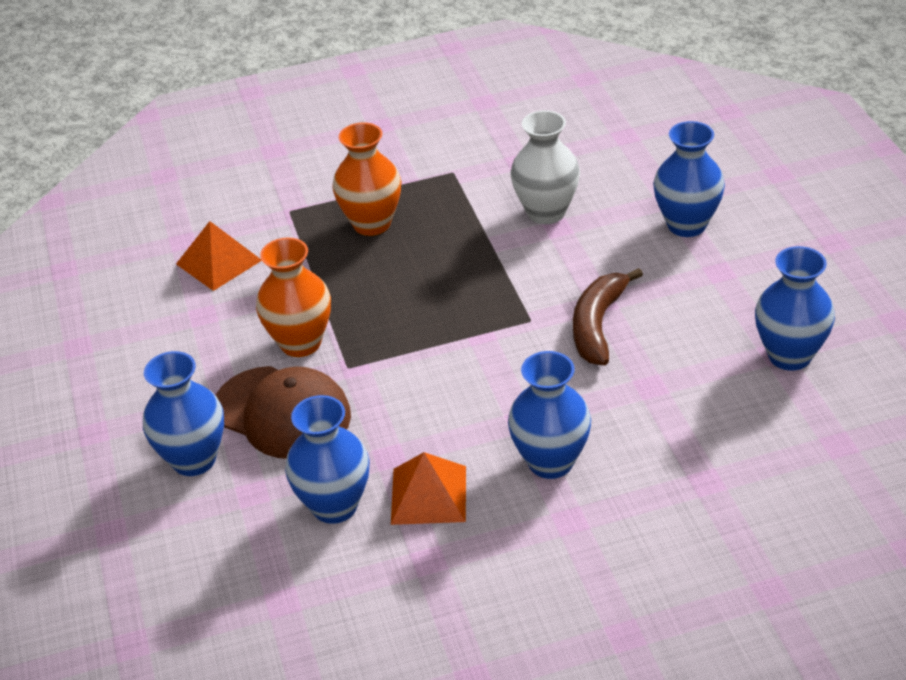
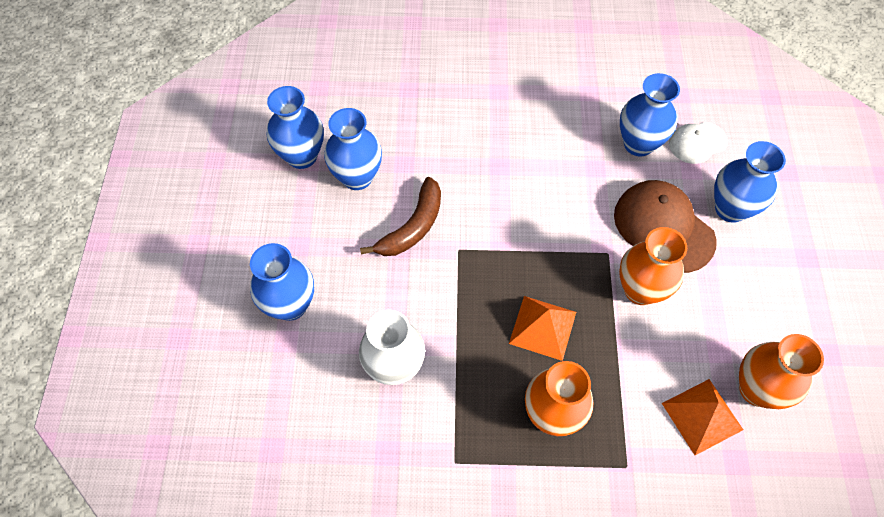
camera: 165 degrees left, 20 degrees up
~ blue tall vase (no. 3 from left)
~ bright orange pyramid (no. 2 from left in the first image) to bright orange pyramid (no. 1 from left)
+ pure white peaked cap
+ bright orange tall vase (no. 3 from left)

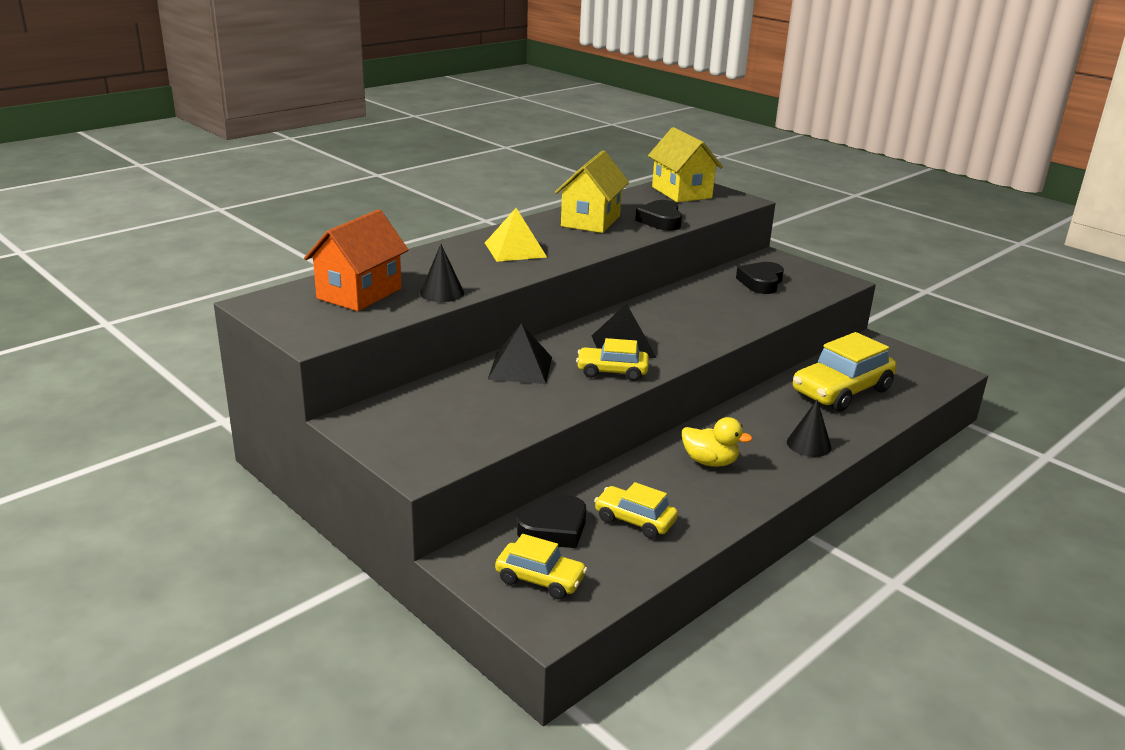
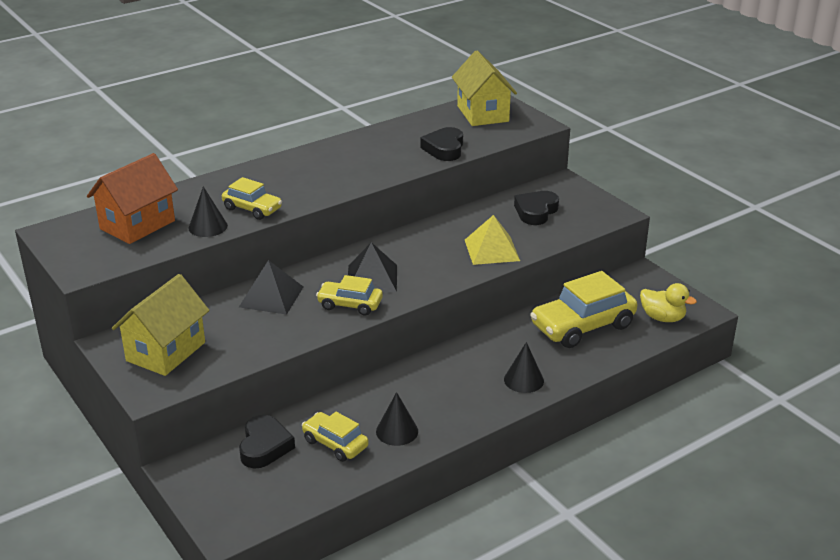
camera: 10 degrees right, 5 degrees up
~ golden house (no. 1 from left)
~ golden automobile (no. 1 from left)
~ black heart (no. 1 from left) 60 degrees counterclockwise
+ black cone (no. 2 from left)
~ golden pyramid
~ golden toy duck

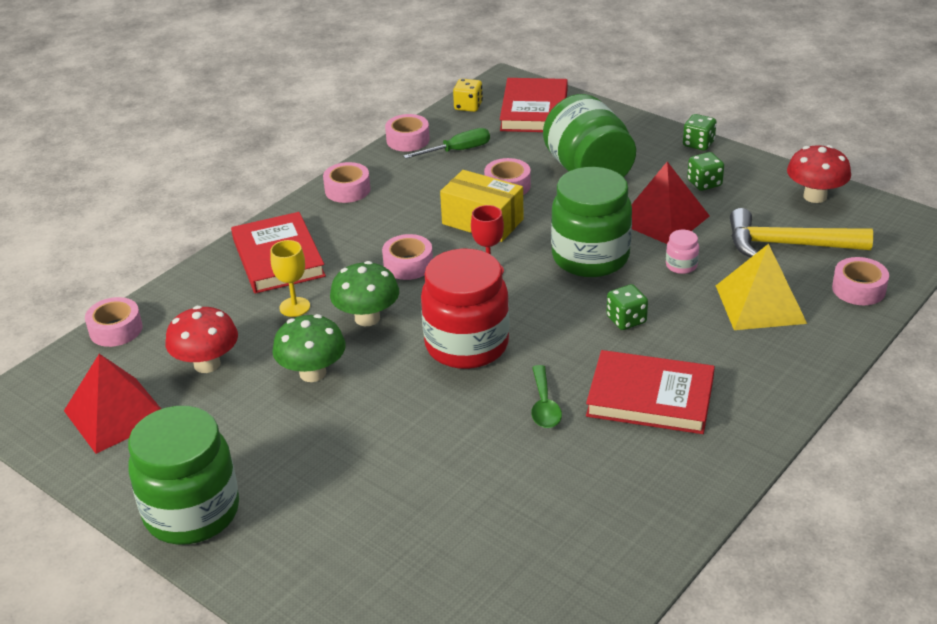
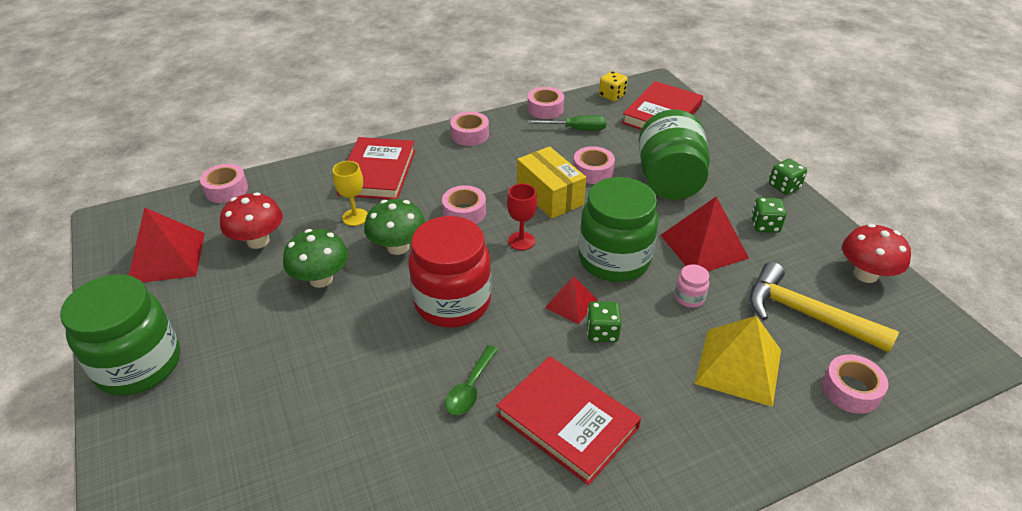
camera: 25 degrees right, 5 degrees up
+ scarlet pyramid (no. 2 from left)

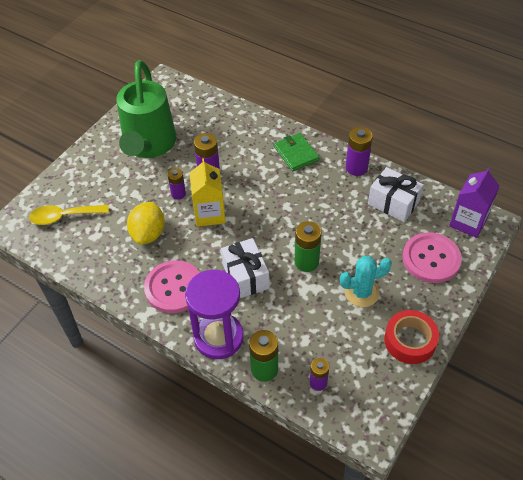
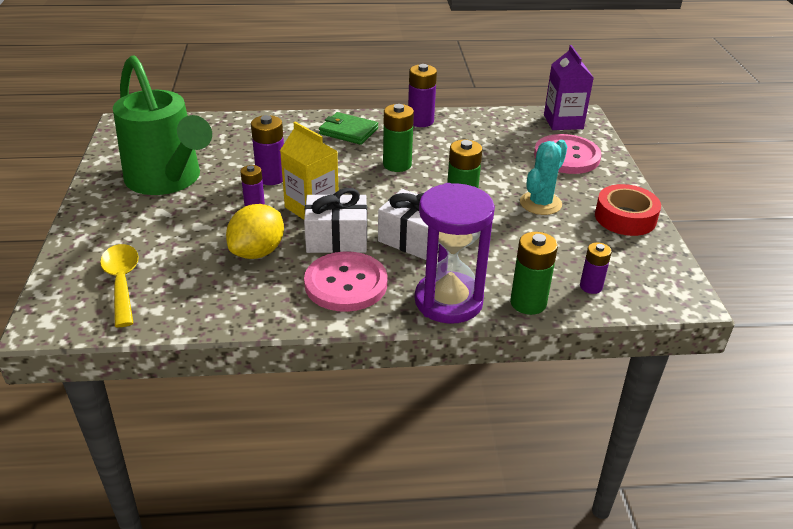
camera: 40 degrees left, 15 degrees down
~ golden spoon 120 degrees clockwise
~ golden lemon 60 degrees clockwise
~ pure white gift (no. 2 from left in the first image) to pure white gift (no. 1 from left)
+ green AA battery (no. 1 from left)

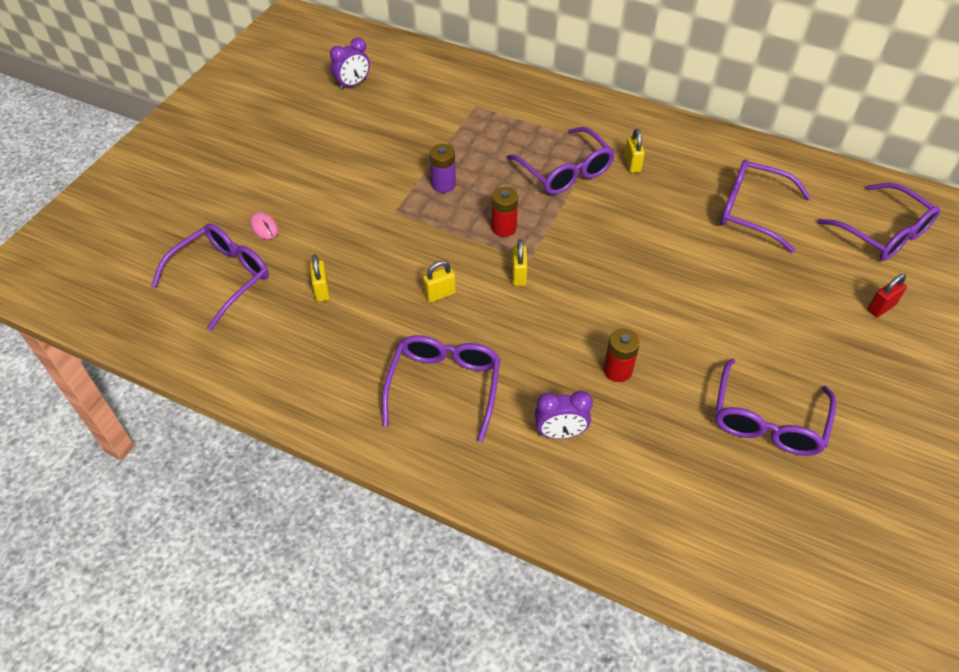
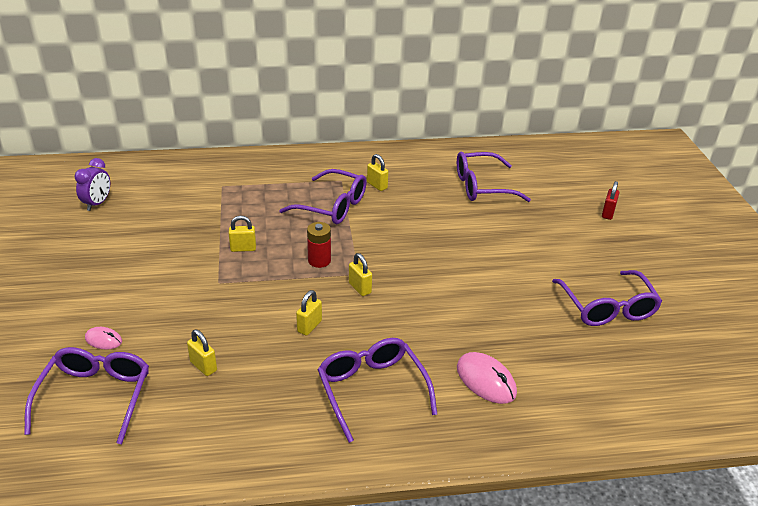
camera: 35 degrees left, 15 degrees down
~ purple AA battery to golden small lock (no. 2 from left)
~ purple clock (no. 2 from left) to rose-pink PC mouse (no. 2 from left)
- scarlet AA battery (no. 2 from left)
- purple spectacles (no. 6 from left)

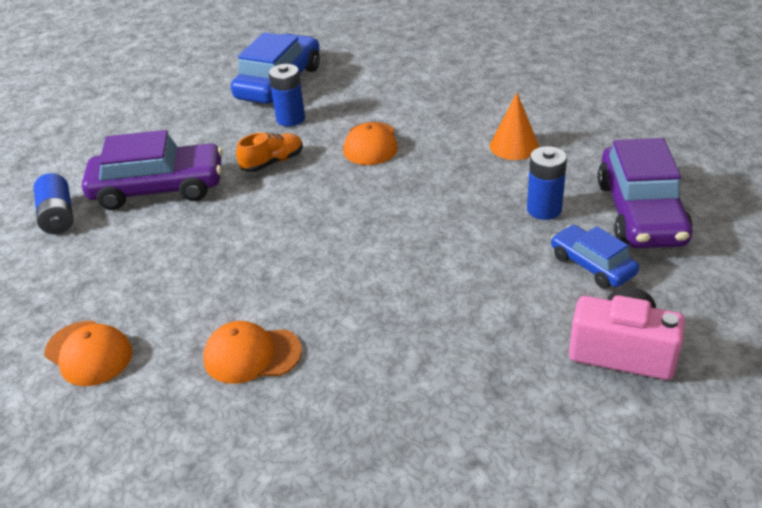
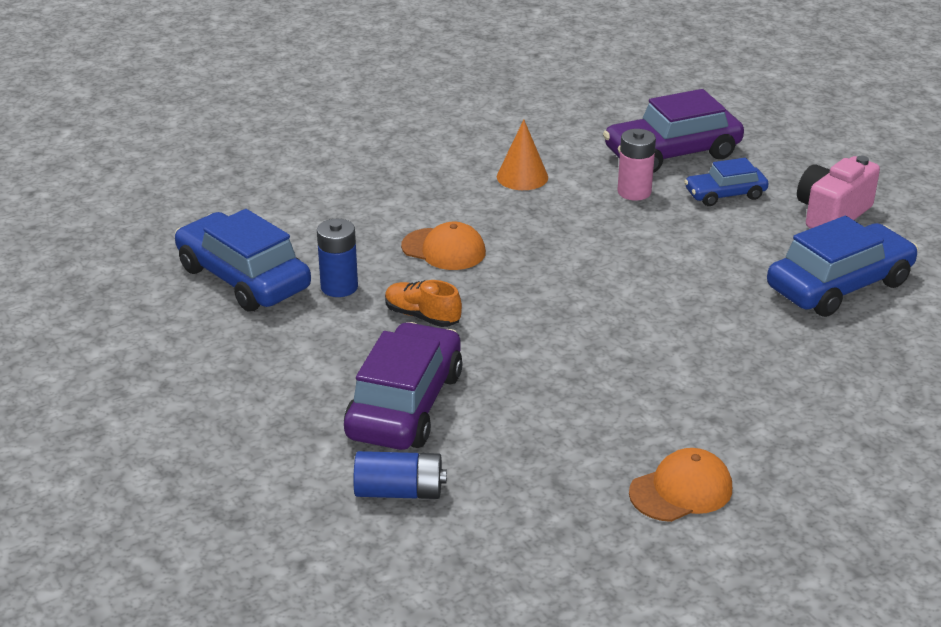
camera: 70 degrees left, 5 degrees down
~ bright orange shoe 45 degrees counterclockwise
~ purple automobile (no. 2 from left) 135 degrees clockwise
~ blue AA battery (no. 3 from left) to rose-pink AA battery
+ blue automobile (no. 3 from left)
- bright orange peaked cap (no. 2 from left)

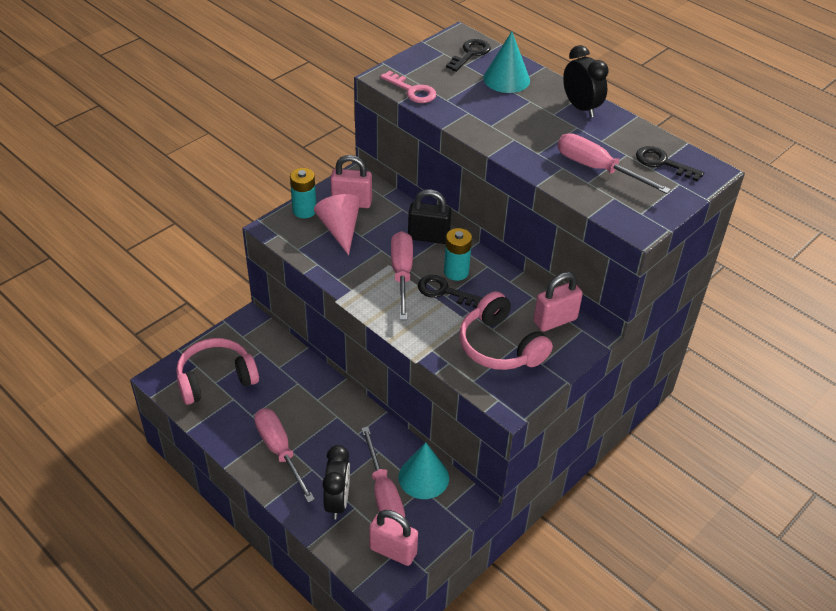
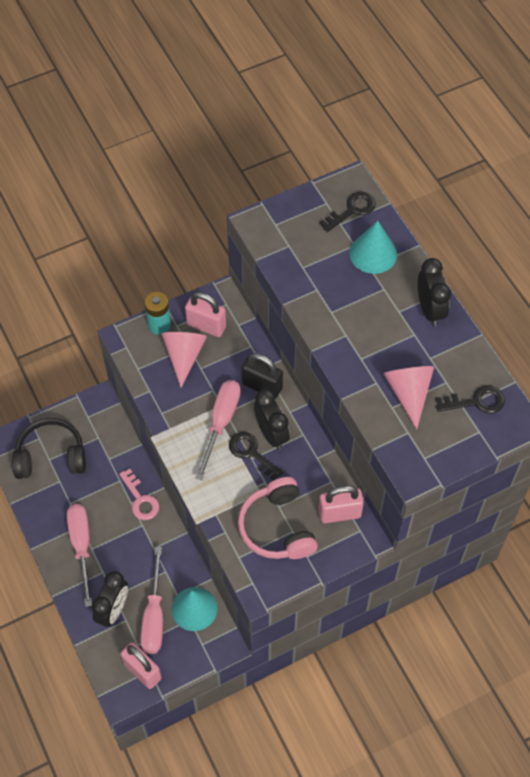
camera: 20 degrees right, 15 degrees up
~ rose-pink headset (no. 1 from left) to black headset
~ rose-pink door key
~ teal AA battery (no. 2 from left) to black clock (no. 2 from left)
~ rose-pink flat screwdriver (no. 4 from left) to rose-pink cone (no. 2 from left)
~ black door key (no. 3 from left) 120 degrees clockwise

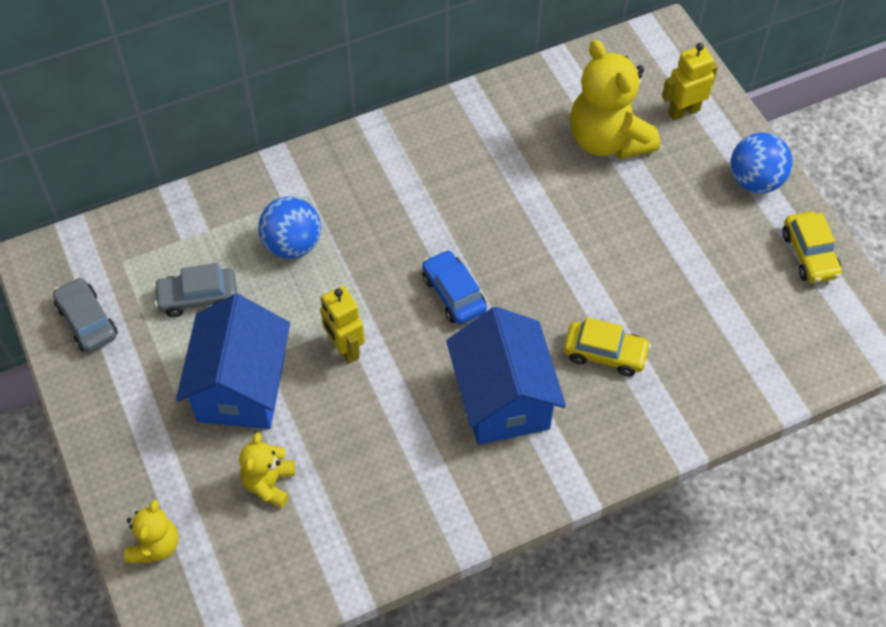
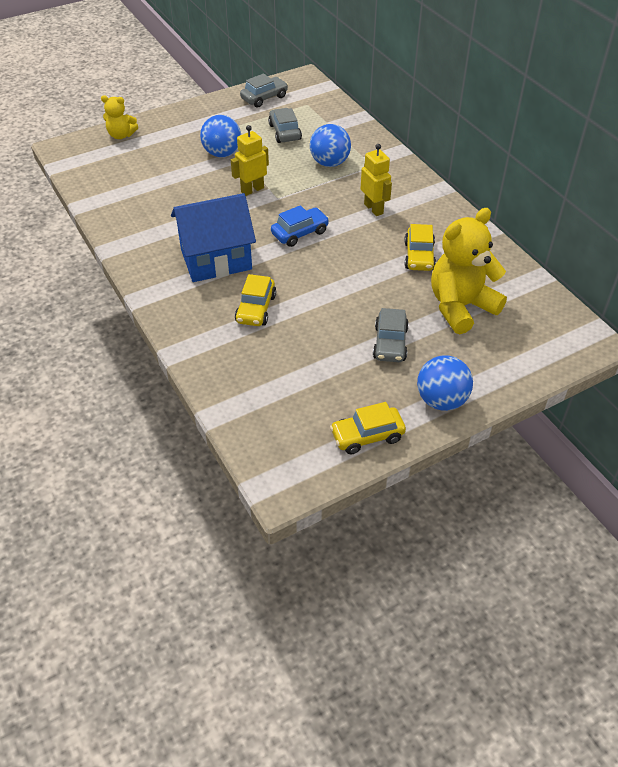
camera: 85 degrees right, 10 degrees down
~ blue house (no. 1 from left) to blue play ball (no. 1 from left)
~ golden robot (no. 2 from left)
+ gray automobile (no. 3 from left)
+ golden automobile (no. 3 from left)
- golden stuffed bear (no. 2 from left)

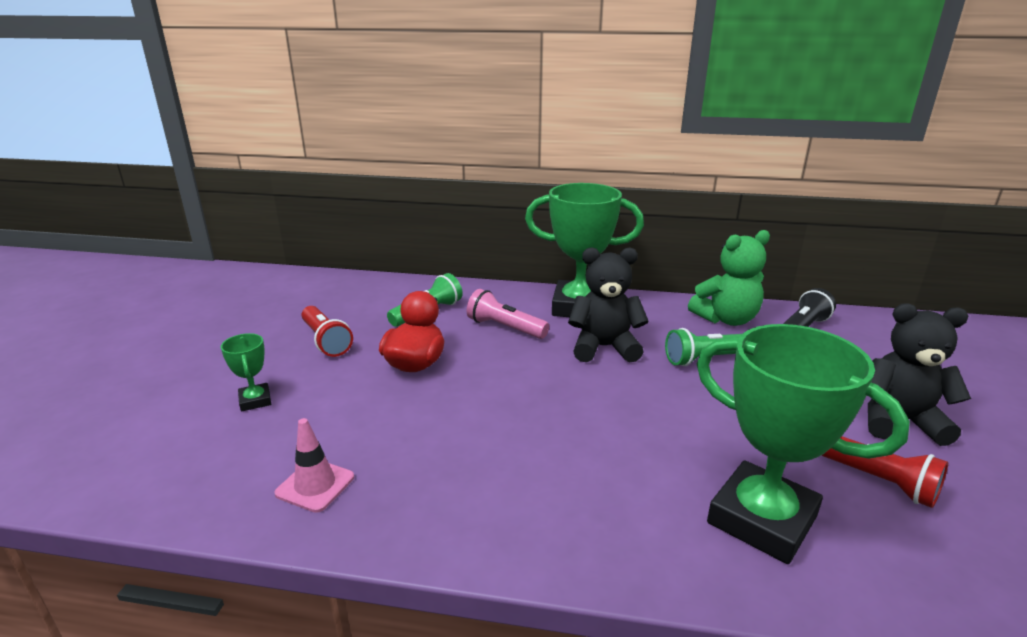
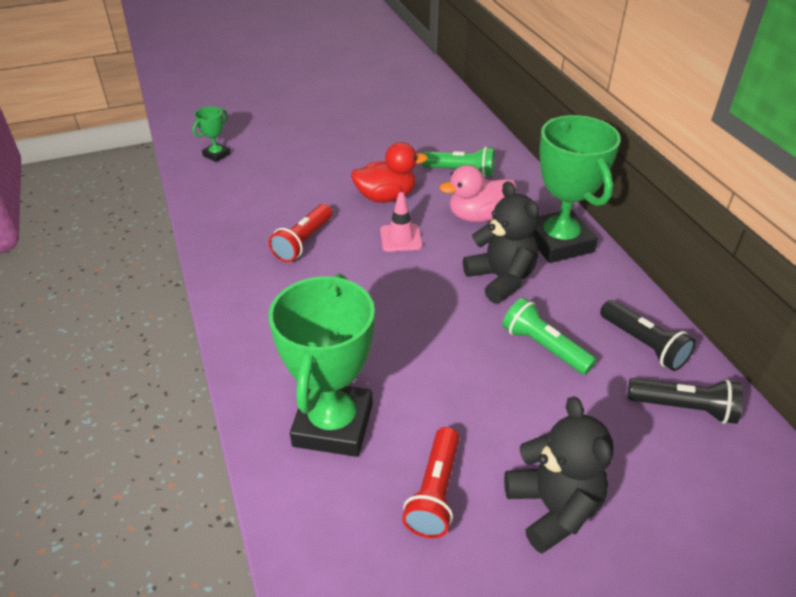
camera: 60 degrees right, 15 degrees up
~ green prize cup (no. 1 from left)
~ scarlet pocket torch (no. 1 from left)
~ rose-pink traffic cone
~ rose-pink pocket torch to rose-pink toy duck
~ green stuffed bear to black pocket torch (no. 1 from left)

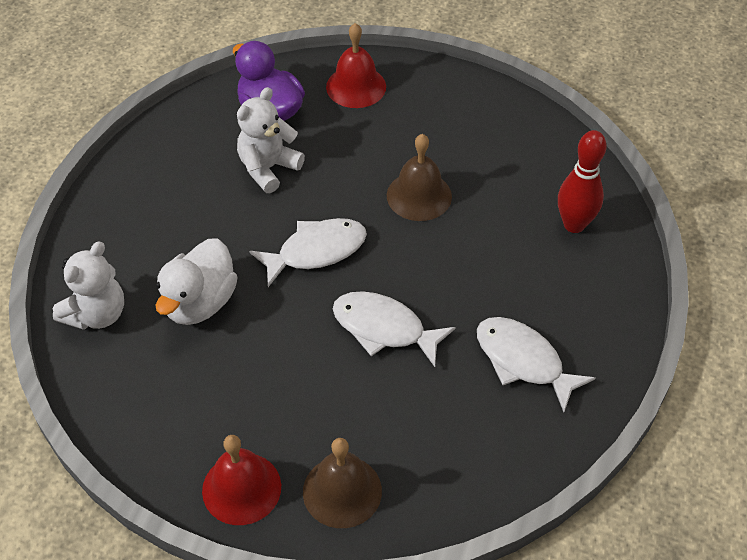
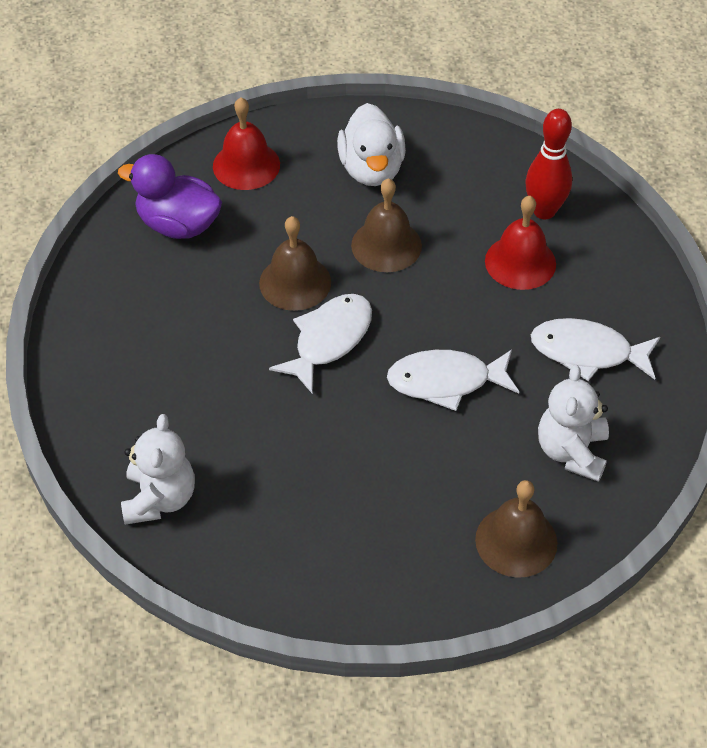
camera: 30 degrees left, 0 degrees up
+ dark brown school bell (no. 1 from left)
~ pure white toy duck
~ scarlet school bell (no. 1 from left in the first image) to scarlet school bell (no. 2 from left)
~ pure white stuffed bear (no. 2 from left)

